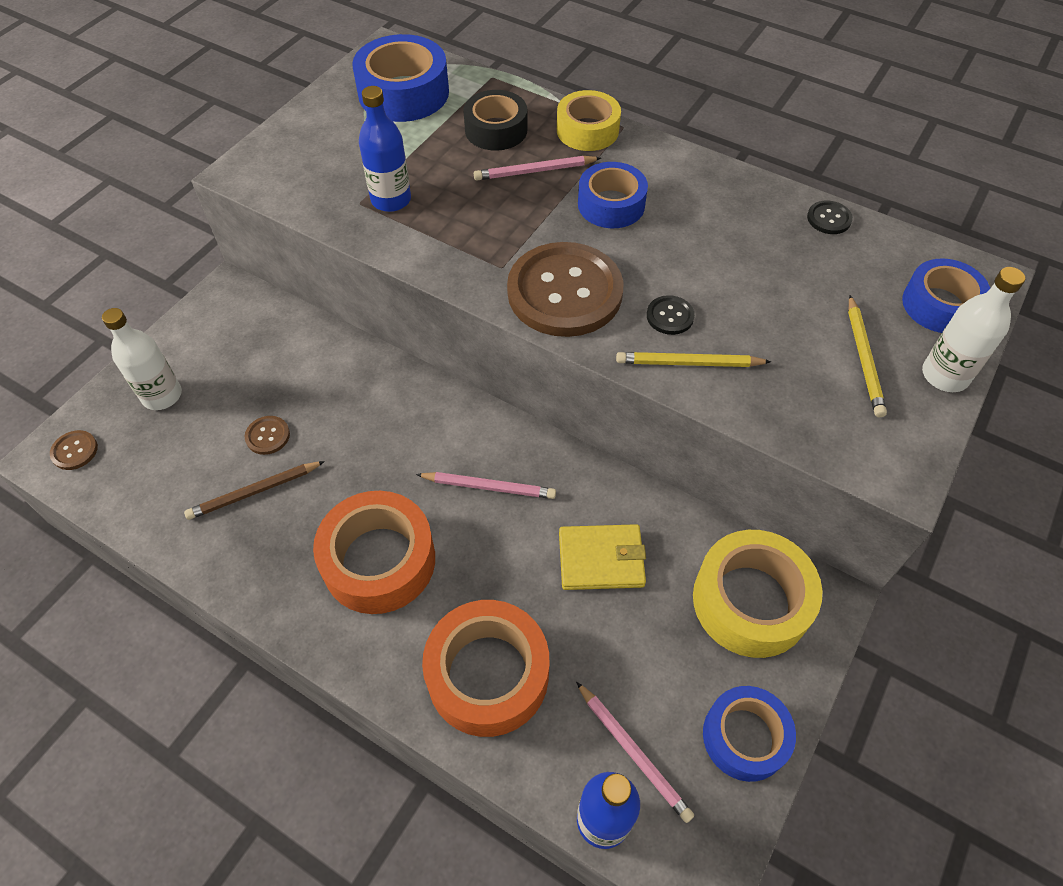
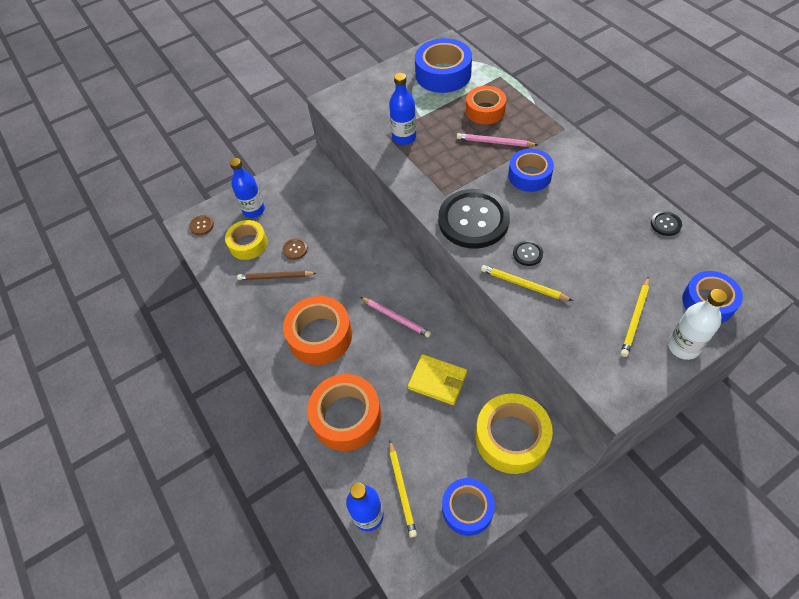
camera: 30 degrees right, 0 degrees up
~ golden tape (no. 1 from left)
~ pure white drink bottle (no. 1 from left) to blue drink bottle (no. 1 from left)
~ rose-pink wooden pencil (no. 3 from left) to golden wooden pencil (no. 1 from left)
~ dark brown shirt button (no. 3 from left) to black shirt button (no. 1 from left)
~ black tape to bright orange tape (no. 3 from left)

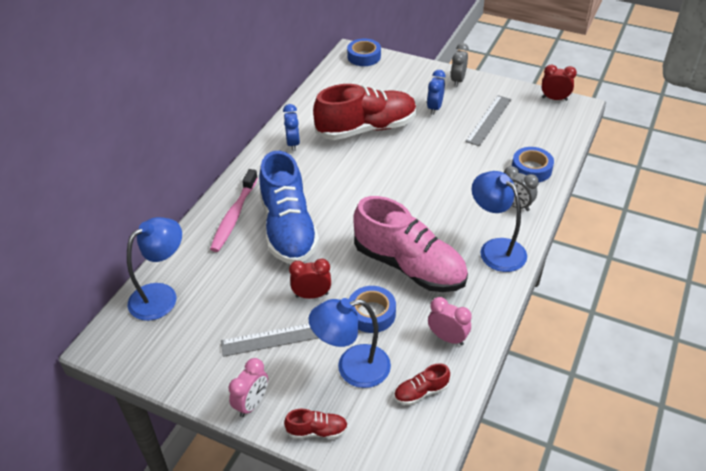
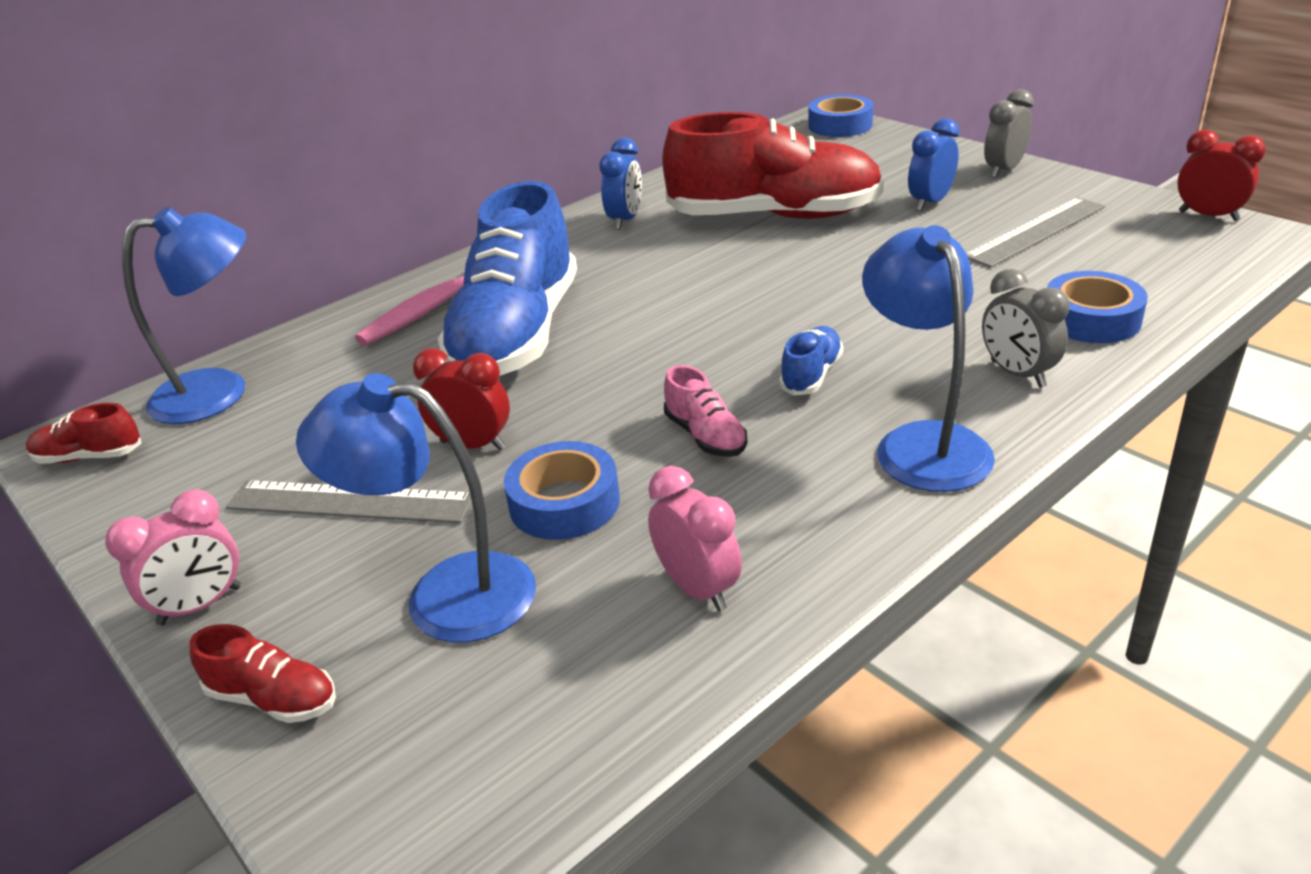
camera: 25 degrees right, 10 degrees down
~ scarlet shoe (no. 3 from left in the first image) to scarlet shoe (no. 1 from left)
~ rose-pink shoe x0.41
+ blue shoe (no. 2 from left)

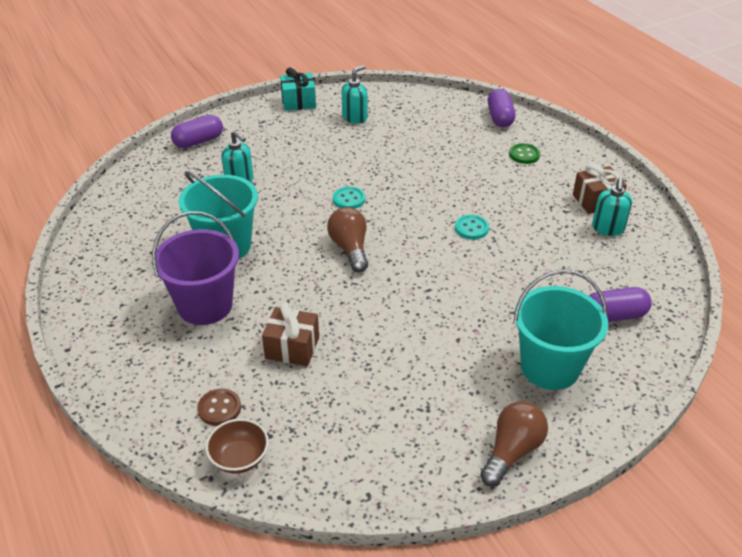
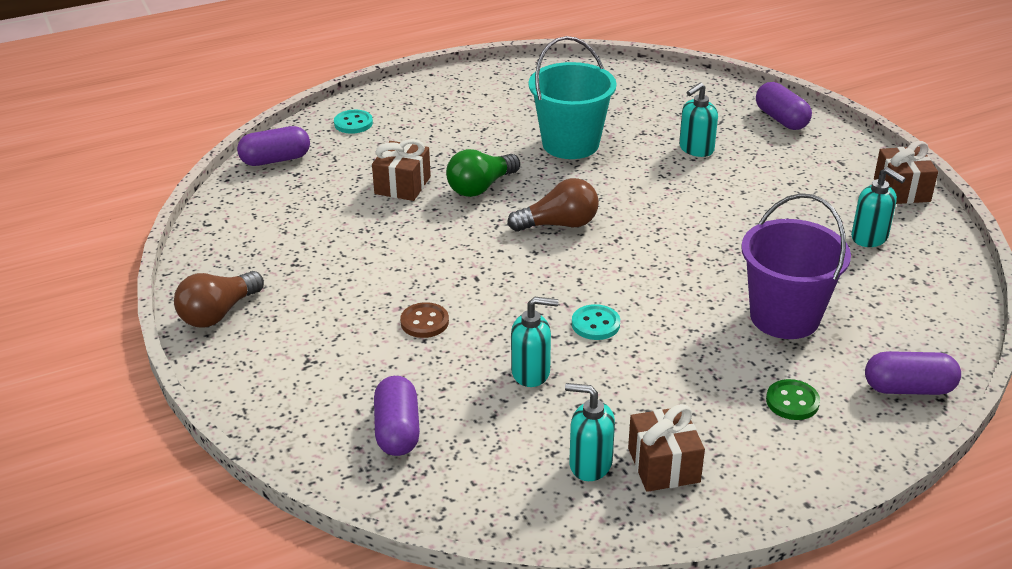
camera: 95 degrees right, 5 degrees down
~ dark brown bulb (no. 2 from left in the first image) 90 degrees clockwise
~ dark brown deep dish to purple capsule (no. 1 from left)
~ teal shirt button (no. 1 from left)
~ dark brown shirt button
+ green bulb
+ teal soap pump (no. 1 from left)
~ purple pail
~ teal gift to dark brown gift (no. 3 from left)
- teal pail (no. 2 from left)

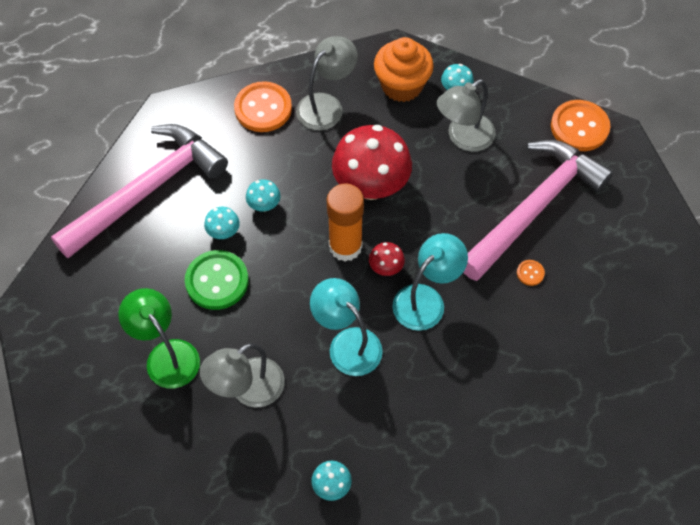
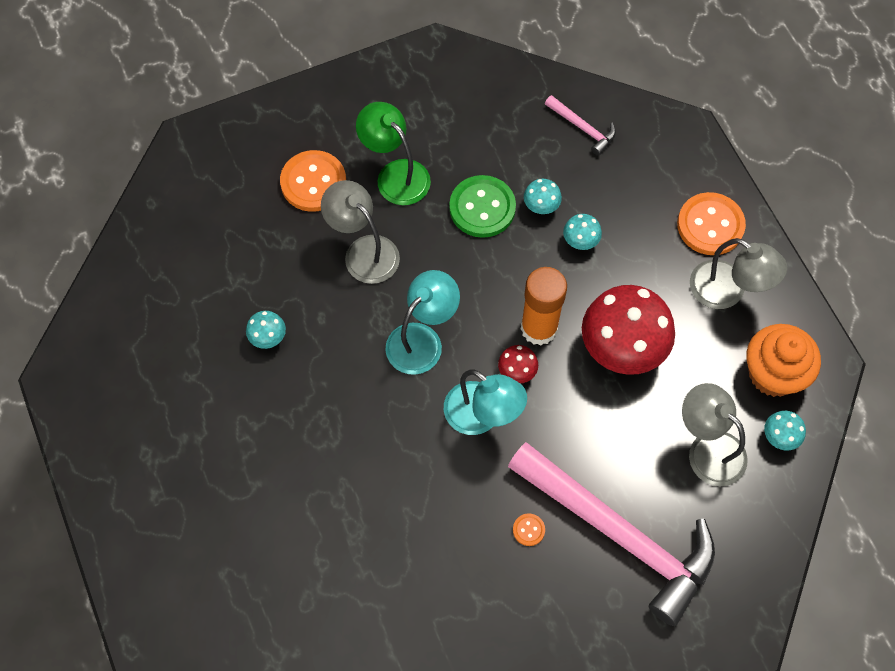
camera: 85 degrees right, 5 degrees up
~ bright orange shirt button (no. 3 from left in the first image) to bright orange shirt button (no. 1 from left)
~ green lamp 90 degrees counterclockwise
~ rose-pink carpenter's hammer (no. 1 from left) x0.41

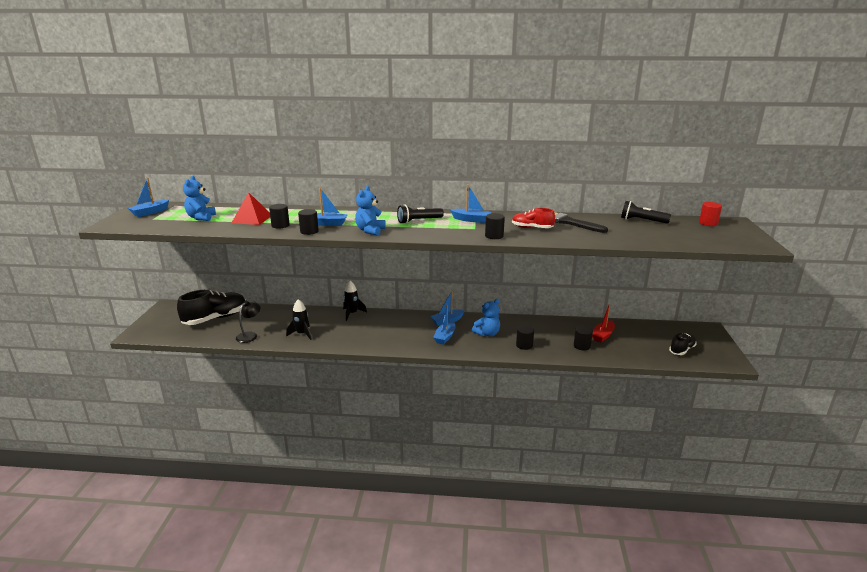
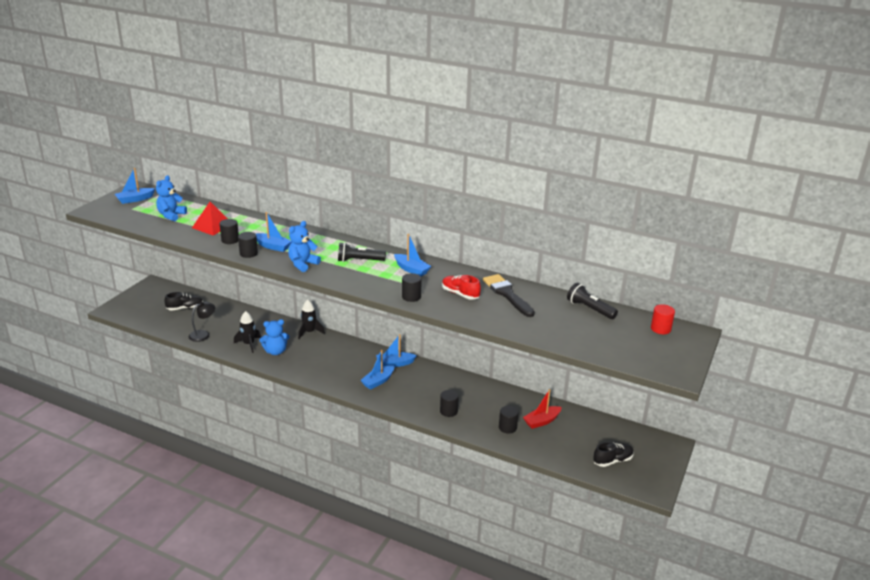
camera: 20 degrees right, 5 degrees up
~ black shoe (no. 1 from left) x0.55
~ blue stuffed bear (no. 3 from left in the first image) to blue stuffed bear (no. 2 from left)

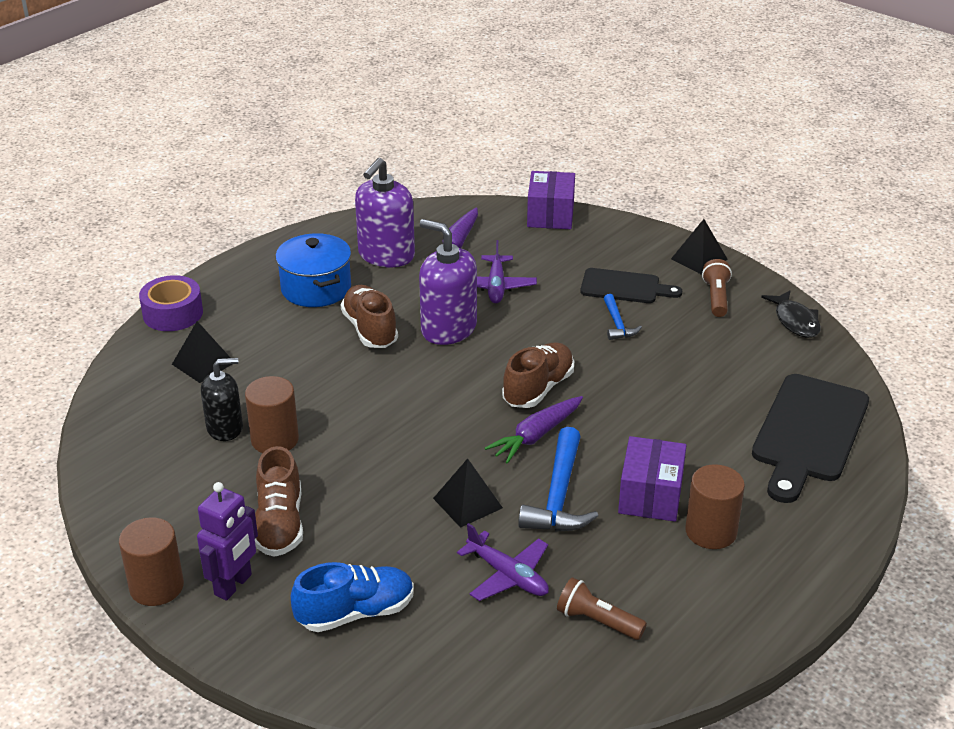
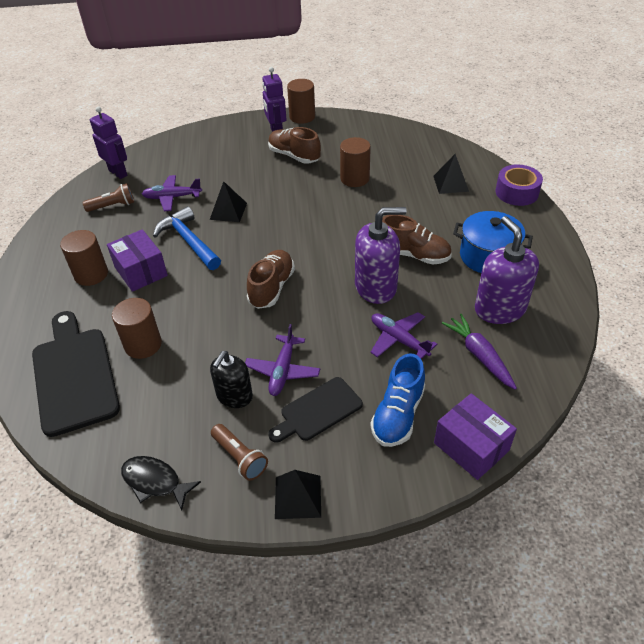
camera: 135 degrees right, 10 degrees up
+ purple robot (no. 1 from left)
+ dark brown solid cylinder (no. 2 from left)
~ black soap pump
~ blue carpenter's hammer (no. 2 from left) to purple aeroplane (no. 2 from left)
~ dark brown shoe (no. 3 from left in the first image) 150 degrees counterclockwise
~ blue shoe
- purple toy carrot (no. 2 from left)

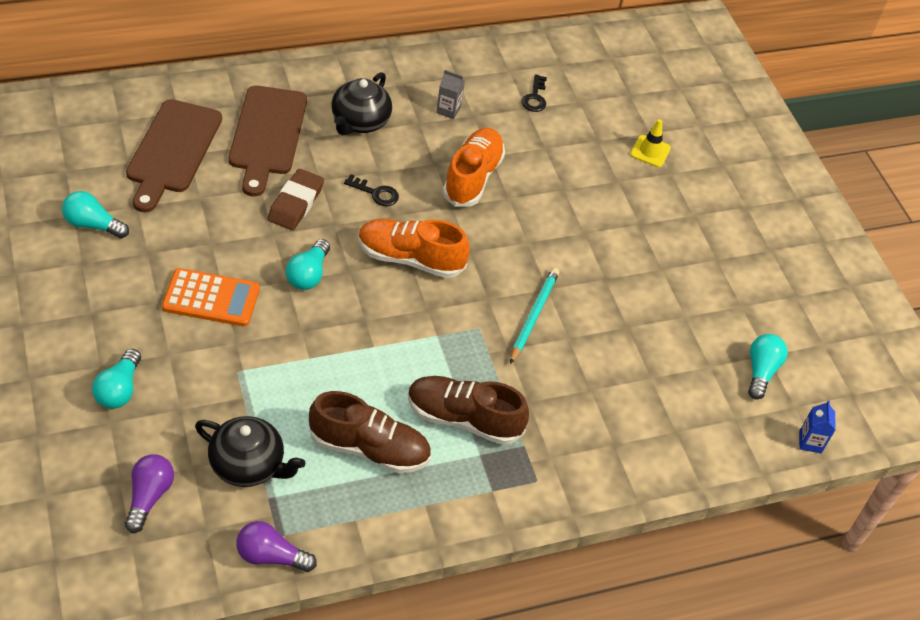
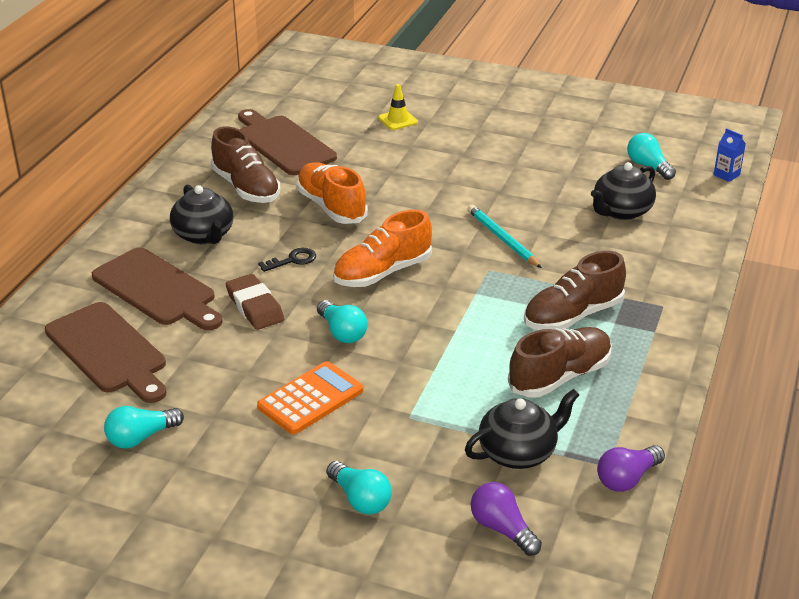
camera: 45 degrees left, 15 degrees down
~ gray carton to dark brown shoe (no. 1 from left)
~ black door key (no. 2 from left) to dark brown bread board (no. 3 from left)
+ black china teapot (no. 3 from left)

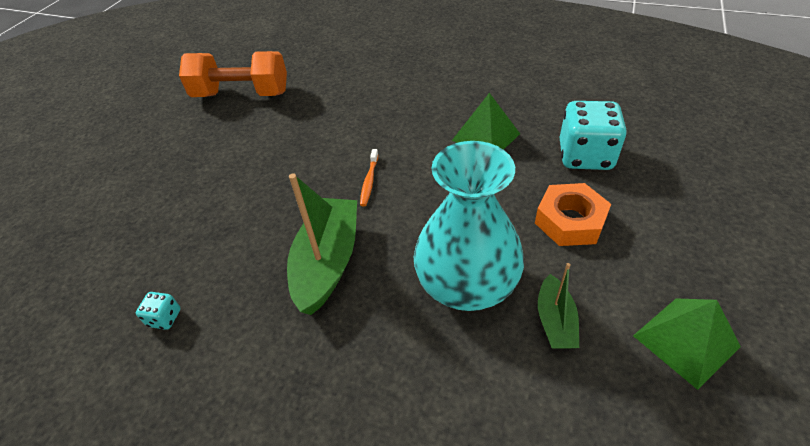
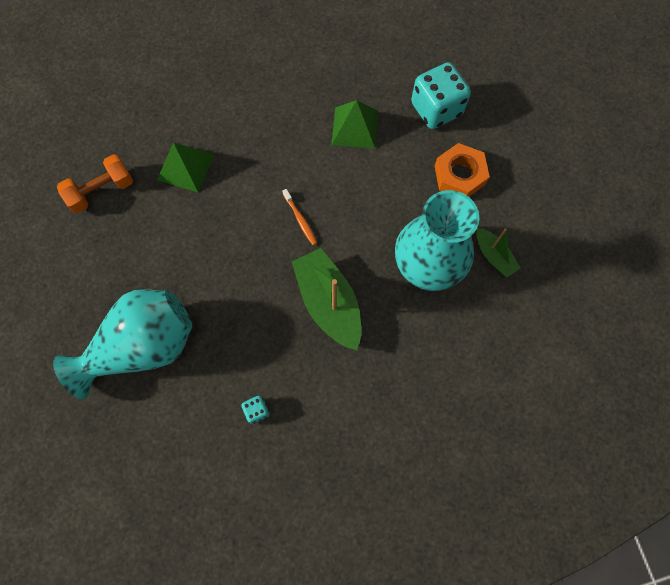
camera: 40 degrees left, 25 degrees up
+ teal tall vase (no. 1 from left)
~ bright orange hand weight x0.67
~ green pyramid (no. 2 from left in the first image) to green pyramid (no. 1 from left)

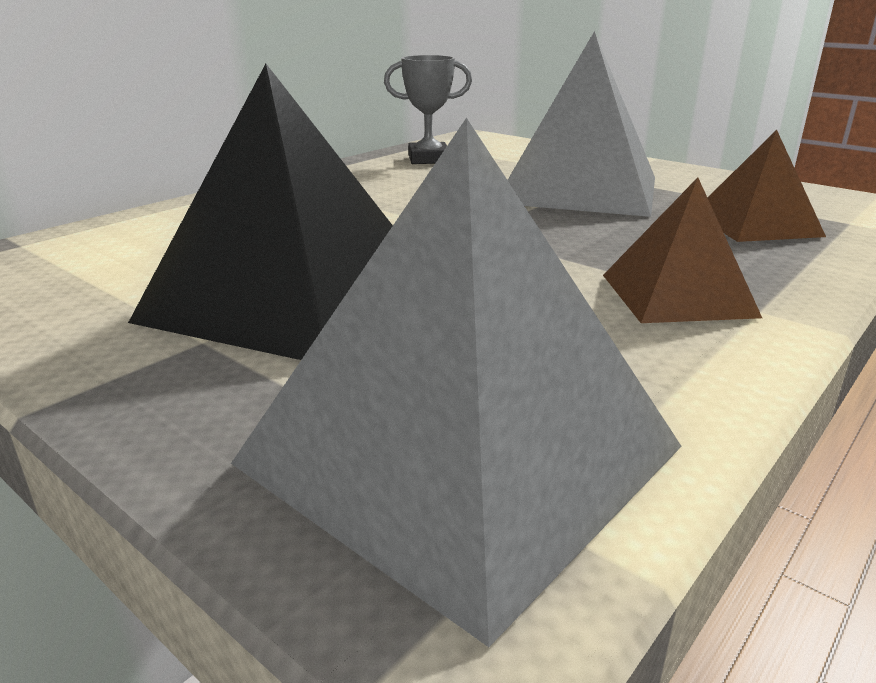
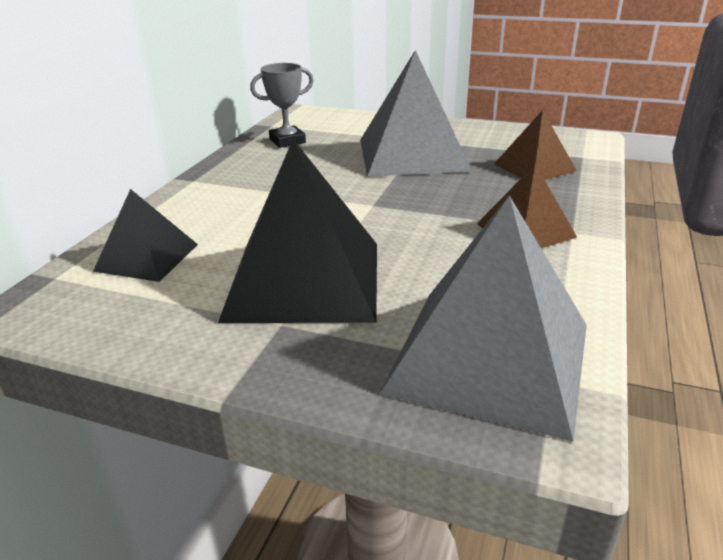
camera: 20 degrees left, 5 degrees up
+ black pyramid (no. 1 from left)

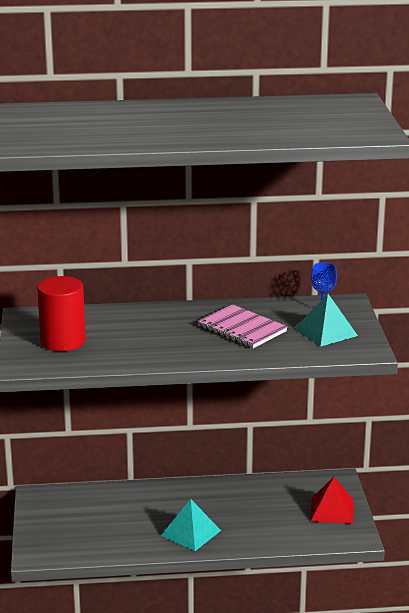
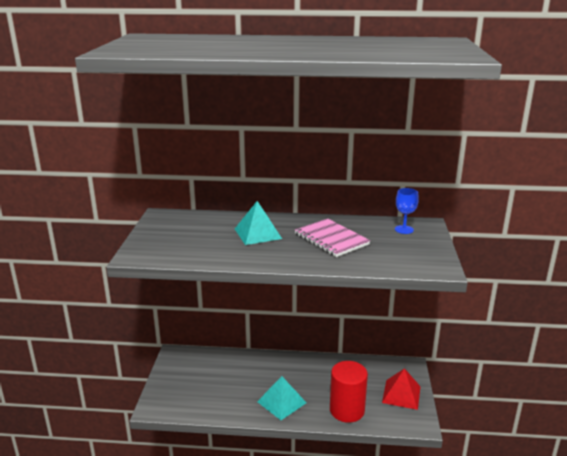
camera: 10 degrees right, 0 degrees up
~ teal pyramid (no. 2 from left in the first image) to teal pyramid (no. 1 from left)
~ scarlet solid cylinder

